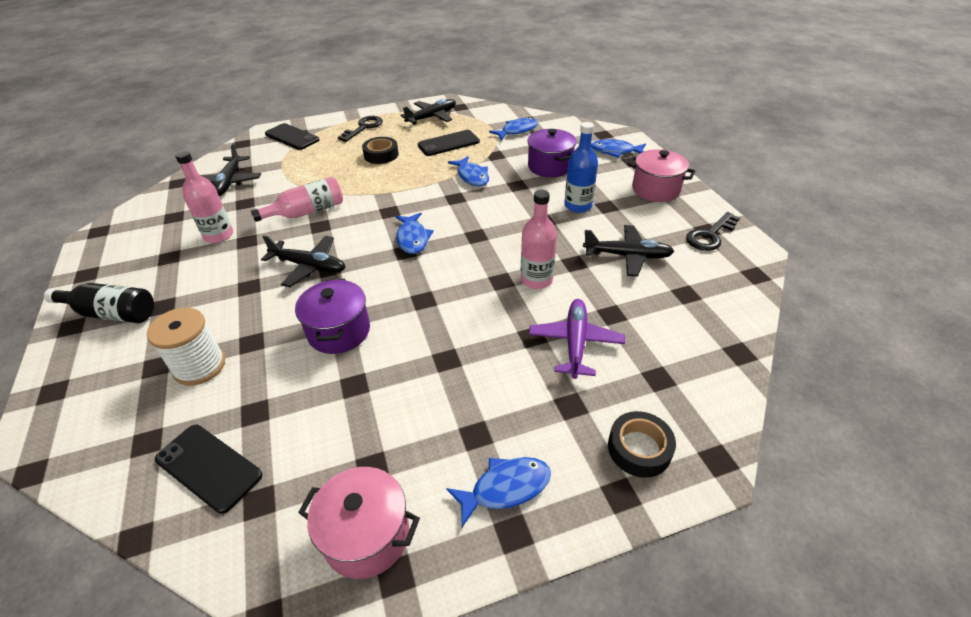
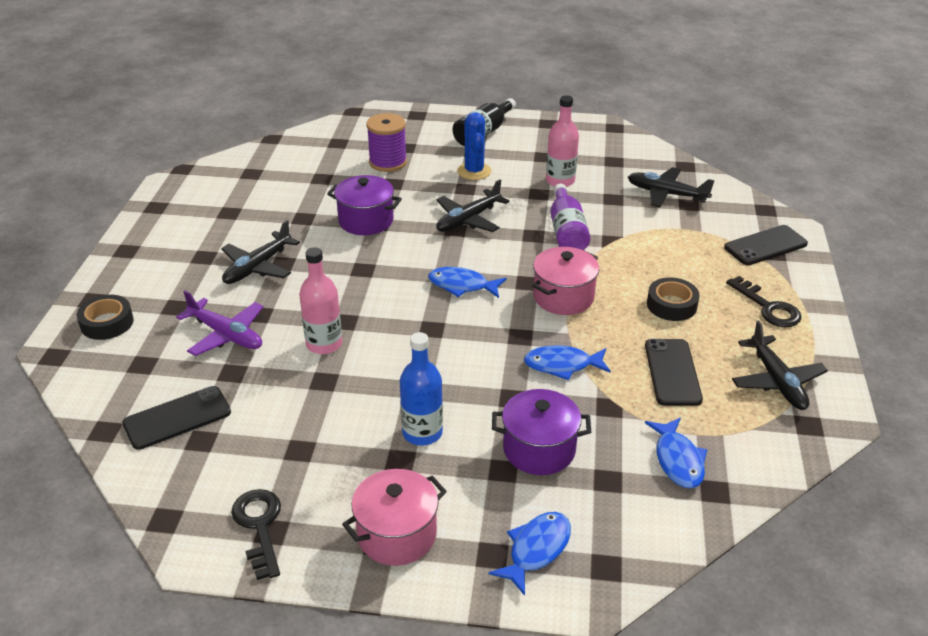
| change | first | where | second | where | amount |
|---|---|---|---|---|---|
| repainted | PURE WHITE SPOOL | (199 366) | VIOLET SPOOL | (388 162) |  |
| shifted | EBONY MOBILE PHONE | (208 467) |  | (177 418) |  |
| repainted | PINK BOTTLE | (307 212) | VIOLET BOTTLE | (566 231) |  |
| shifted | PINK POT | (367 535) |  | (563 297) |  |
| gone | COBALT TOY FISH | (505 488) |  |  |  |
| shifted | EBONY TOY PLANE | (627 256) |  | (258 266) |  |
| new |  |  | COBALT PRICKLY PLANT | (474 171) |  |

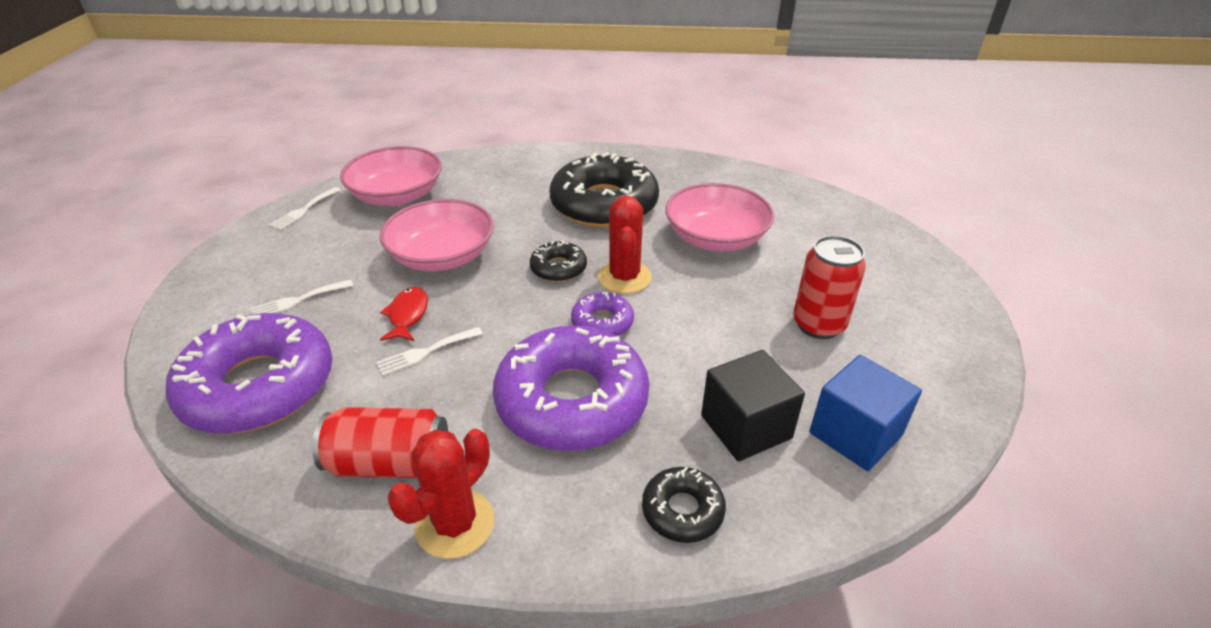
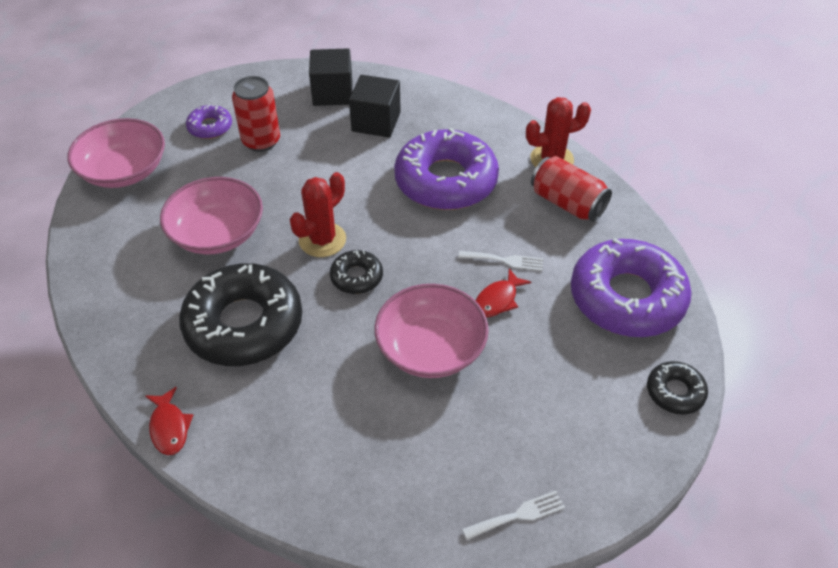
| change | first | where | second | where | amount |
|---|---|---|---|---|---|
| gone | PURE WHITE DINNER FORK | (297 300) |  |  |  |
| shifted | PINK BOWL | (397 196) |  | (124 170) |  |
| shifted | VIOLET DONUT | (602 322) |  | (210 127) |  |
| shifted | EBONY DONUT | (682 510) |  | (675 392) |  |
| repainted | COBALT SOLID CUBE | (855 434) | EBONY SOLID CUBE | (332 93) |  |
| new |  |  | SCARLET TOY FISH | (169 427) |  |

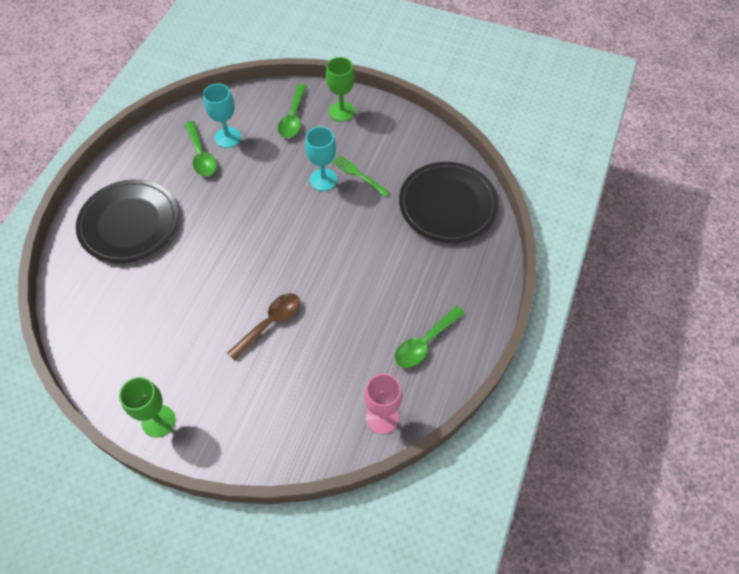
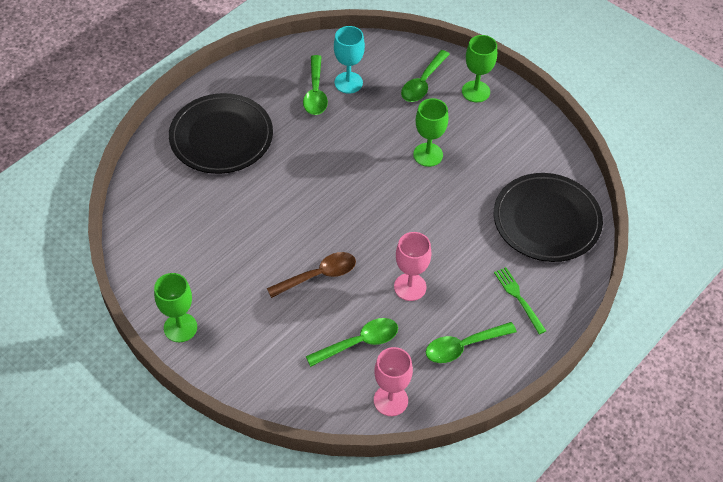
| change | first | where | second | where | amount |
|---|---|---|---|---|---|
| repainted | TEAL GOBLET | (323 180) | GREEN GOBLET | (428 155) |  |
| shifted | GREEN DINNER FORK | (359 175) |  | (518 298) |  |
| new |  |  | GREEN TABLESPOON | (359 342) |  |
| new |  |  | PINK GOBLET | (410 287) |  |

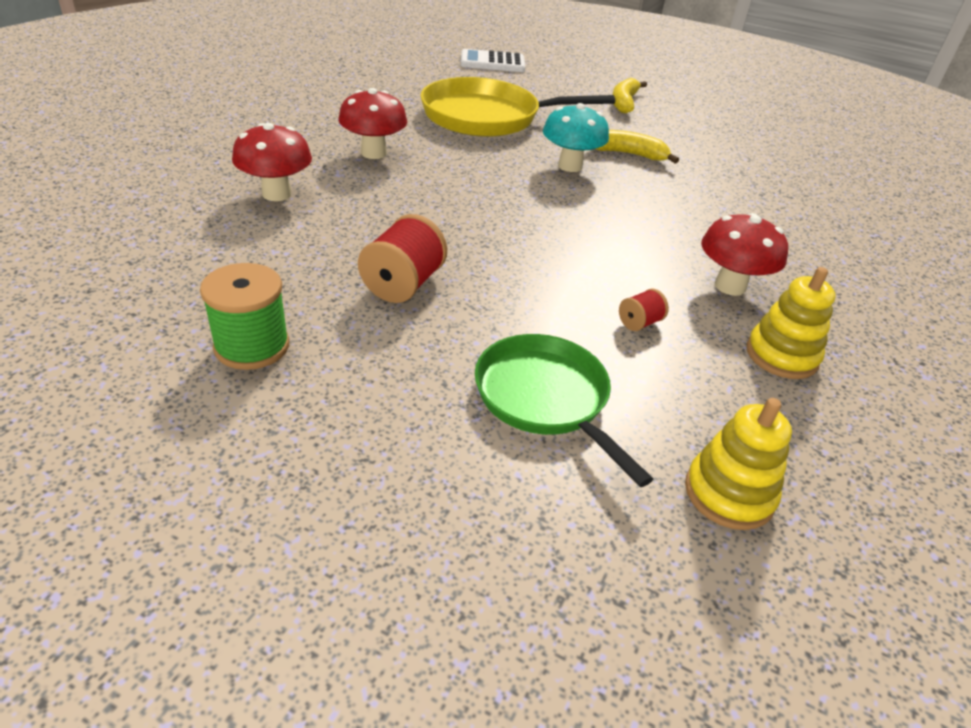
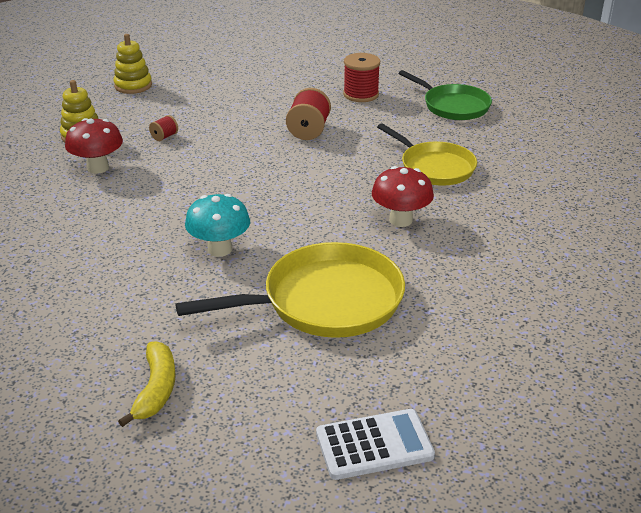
| change | first | where | second | where | amount |
|---|---|---|---|---|---|
| repainted | GREEN SPOOL | (252 346) | SCARLET SPOOL | (361 94) |  |
| swapped | SCARLET FUNGUS | (276 194) | BRIGHT YELLOW FRYING PAN | (434 167) |  |
| shifted | GREEN FRYING PAN | (545 398) |  | (453 106) |  |
| gone | BRIGHT YELLOW TOY BANANA | (628 154) |  |  |  |

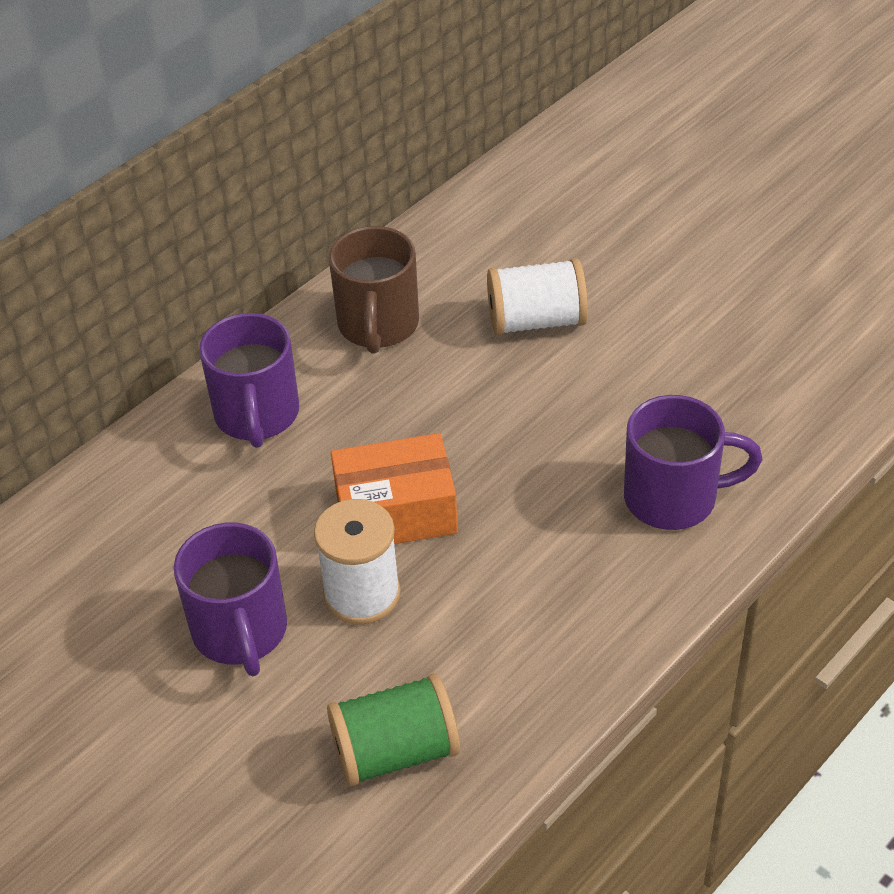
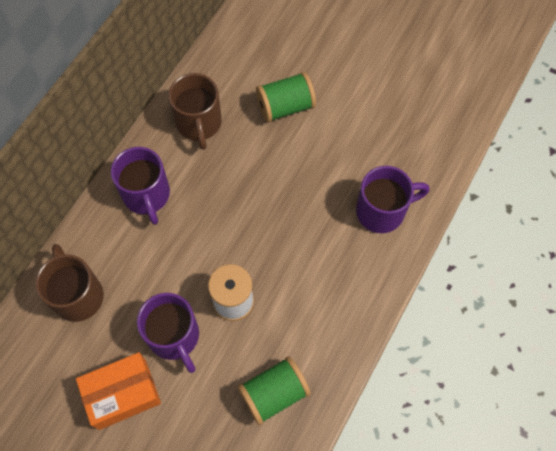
| change | first | where | second | where | amount |
|---|---|---|---|---|---|
| shifted | ORANGE-COLOURED PARCEL | (396 512) |  | (122 394) |  |
| repainted | PURE WHITE SPOOL | (536 321) | GREEN SPOOL | (285 107) |  |
| new |  |  | BROWN MUG | (77 295) |  |

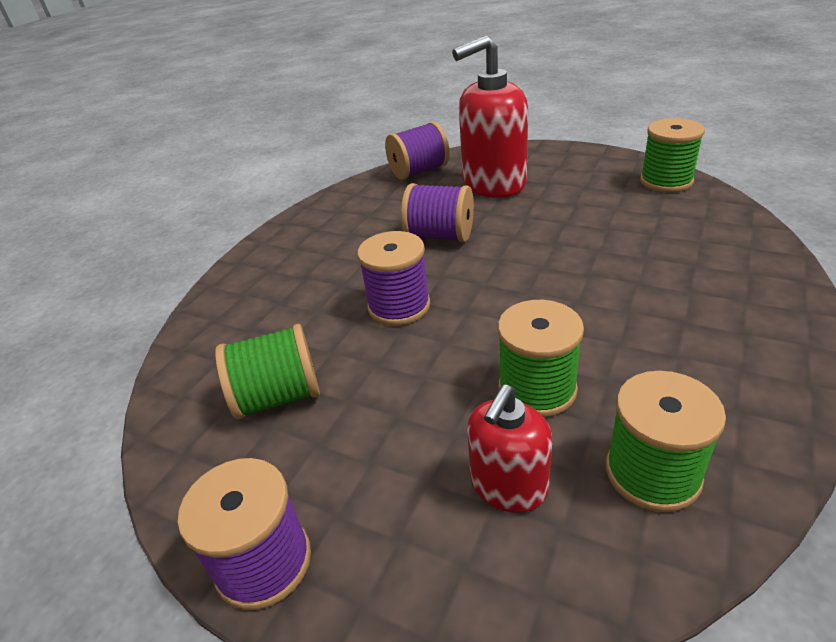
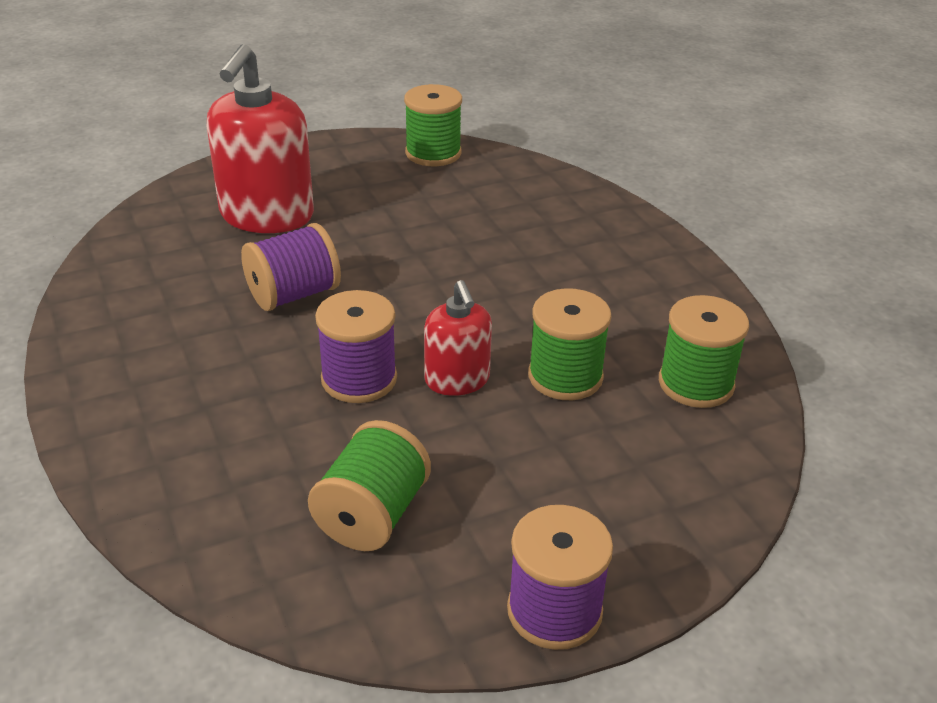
| change | first | where | second | where | amount |
|---|---|---|---|---|---|
| gone | VIOLET SPOOL | (419 171) |  |  |  |
| shifted | SCARLET SOAP DISPENSER | (508 486) |  | (457 380) |  |

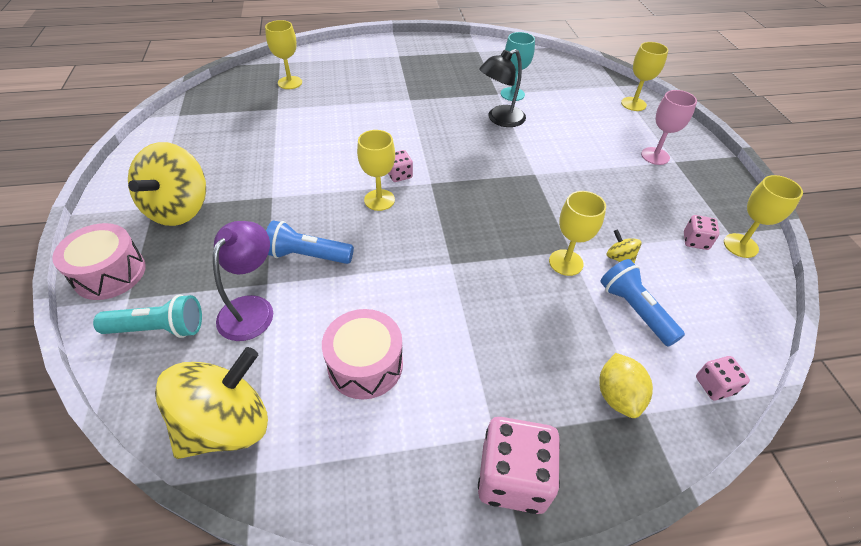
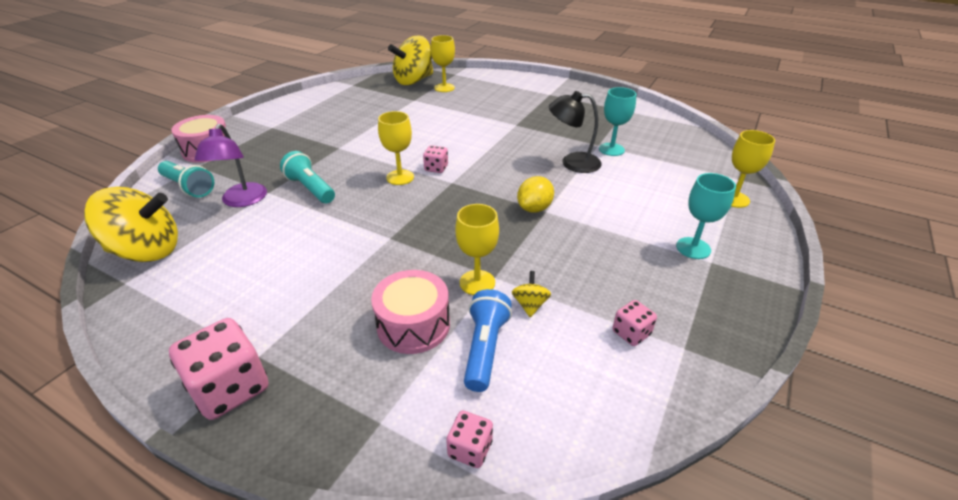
| change | first | where | second | where | amount |
|---|---|---|---|---|---|
| shifted | BRIGHT YELLOW TOY TOP | (179 209) |  | (413 81) |  |
| rotated | VIOLET LAMP | (252 308) |  | (242 201) | 120 degrees clockwise |
| repainted | COBALT POCKET TORCH | (308 255) | TEAL POCKET TORCH | (310 188) |  |
| shifted | PINK TOY DRUM | (365 364) |  | (413 325) |  |
| shifted | BRIGHT YELLOW LEMON | (617 396) |  | (534 208) |  |
| repainted | PINK GOBLET | (655 156) | TEAL GOBLET | (693 248) |  |
| gone | BRIGHT YELLOW GOBLET | (740 245) |  |  |  |

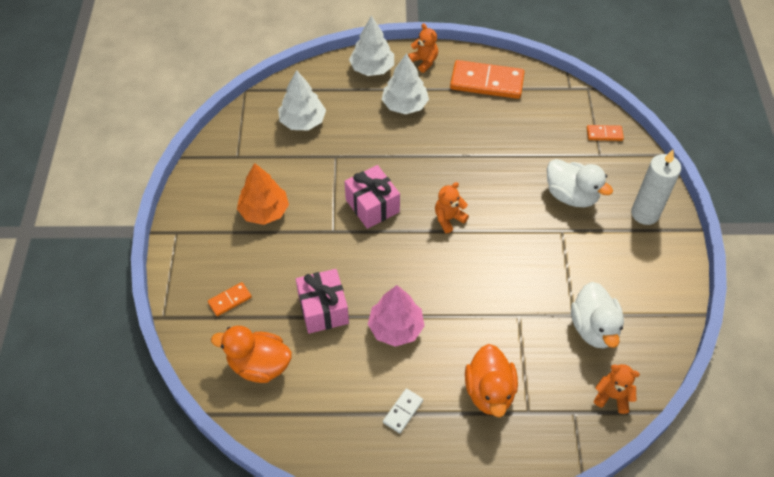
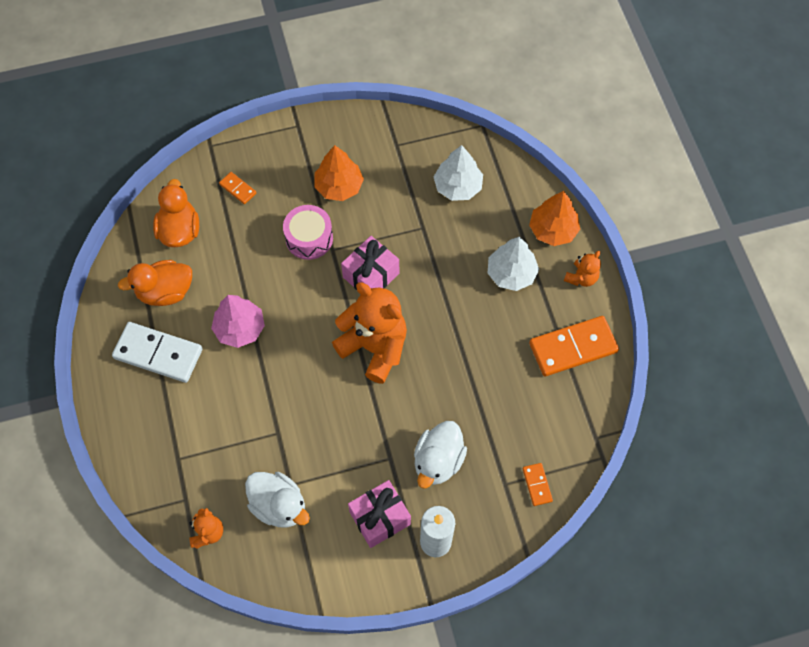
| change | first | where | second | where | amount |
|---|---|---|---|---|---|
| shifted | PINK WRAPPED GIFT | (323 309) |  | (380 518) |  |
| repainted | PURE WHITE FIR TREE | (372 68) | ORANGE-COLOURED FIR TREE | (553 230) |  |
| scaled | PURE WHITE DOMINO | (403 411) |  | (158 353) | x2.11 |
| scaled | ORANGE-COLOURED STUFFED BEAR | (448 219) |  | (374 347) | x2.10 |
| rotated | ORANGE-COLOURED DOMINO | (486 82) |  | (573 347) | 75 degrees clockwise |
| shifted | ORANGE-COLOURED TOY DUCK | (489 392) |  | (165 292) |  |
| rotated | PURE WHITE TOY DUCK | (593 328) |  | (279 505) | 120 degrees counterclockwise |
| new |  |  | PINK TOY DRUM | (309 238) |  |

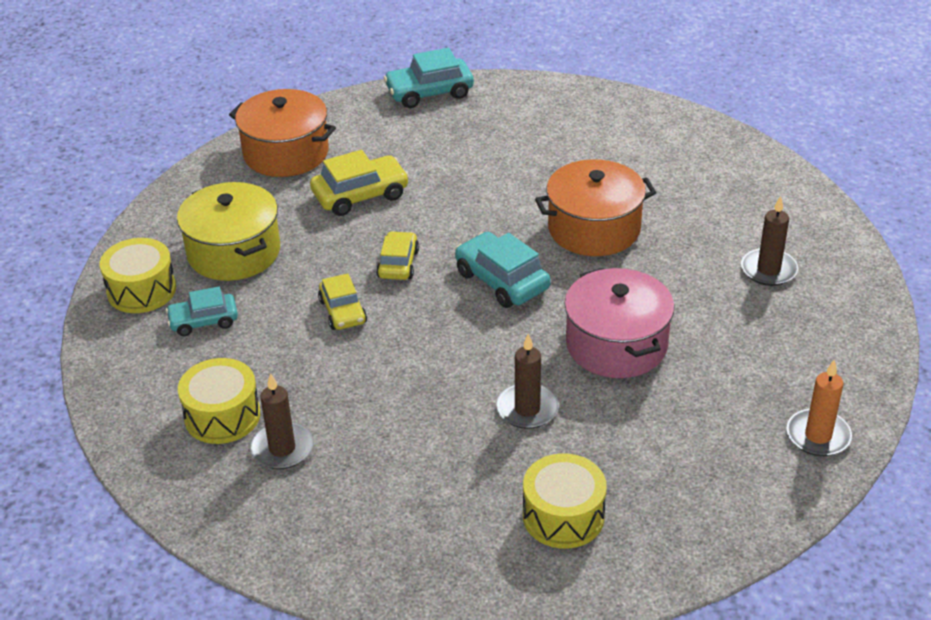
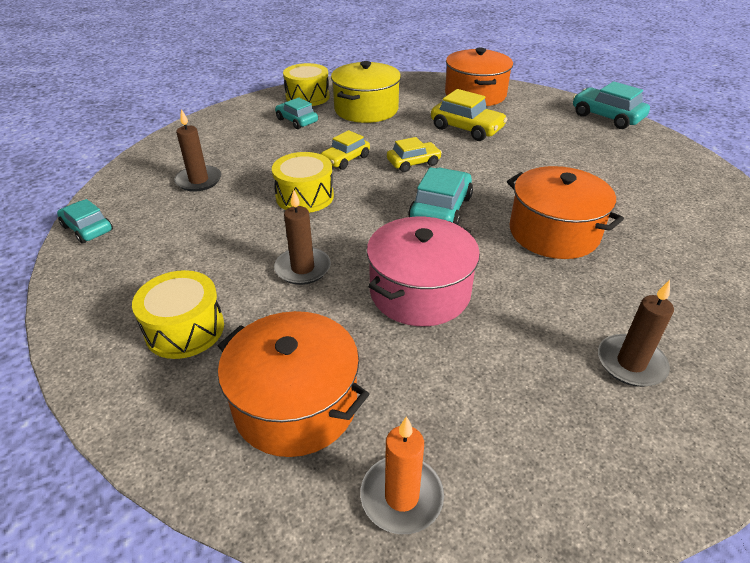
| change | first | where | second | where | amount |
|---|---|---|---|---|---|
| shifted | BRIGHT YELLOW TOY DRUM | (222 416) |  | (305 196) |  |
| new |  |  | TEAL TOY CAR | (87 228) |  |
| new |  |  | ORANGE-COLOURED POT | (296 404) |  |

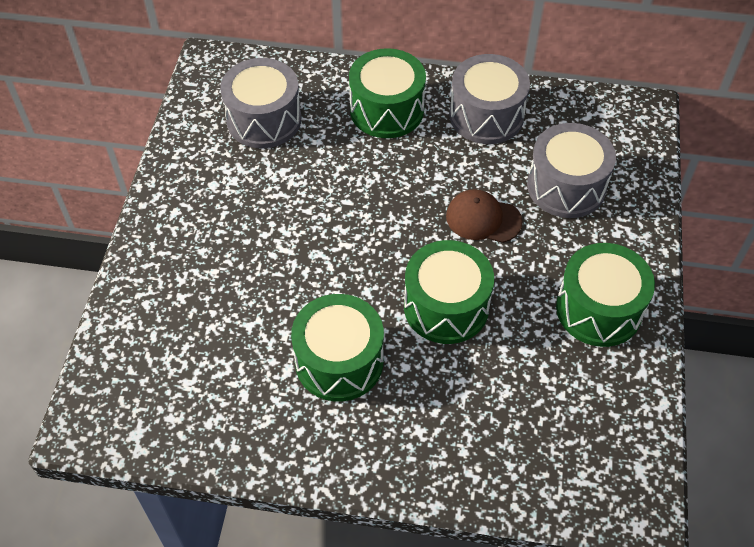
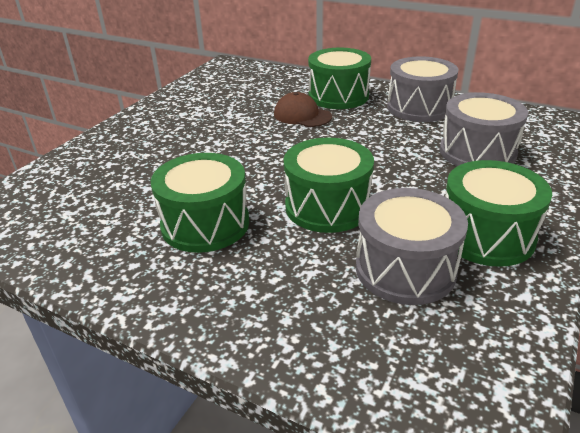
| change | first | where | second | where | amount |
|---|---|---|---|---|---|
| shifted | ASH-GREY TOY DRUM | (264 120) |  | (405 269) |  |
| shifted | BROWN PEAKED CAP | (483 219) |  | (302 115) |  |

